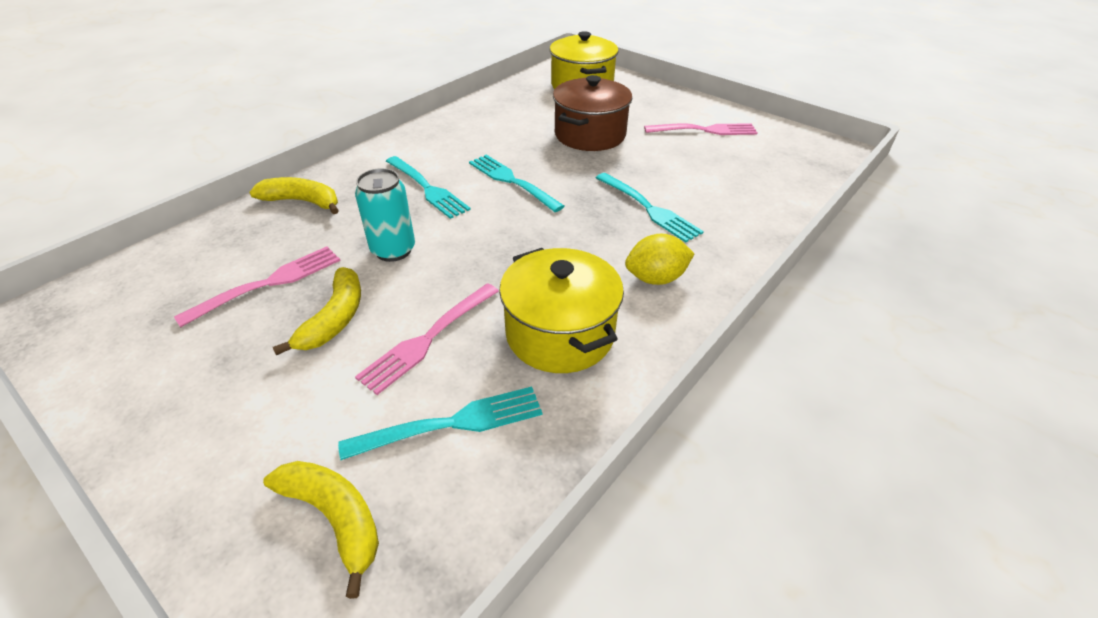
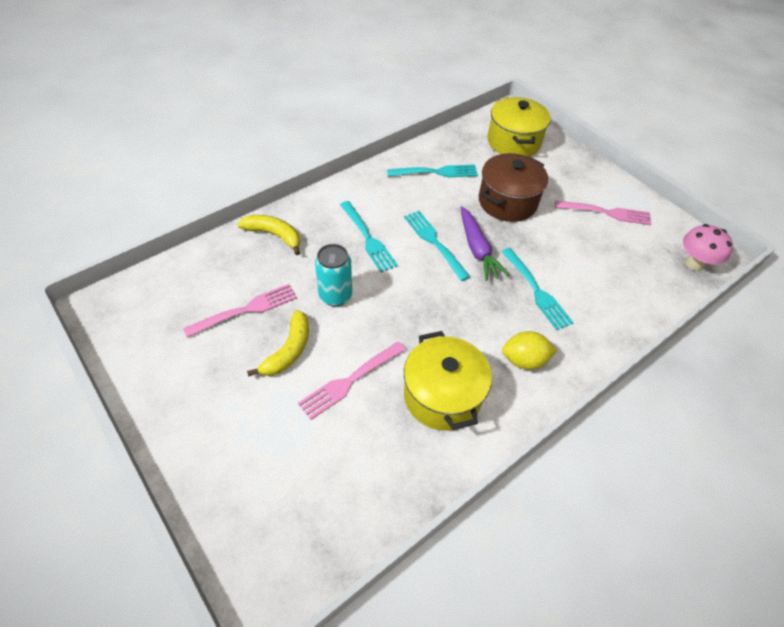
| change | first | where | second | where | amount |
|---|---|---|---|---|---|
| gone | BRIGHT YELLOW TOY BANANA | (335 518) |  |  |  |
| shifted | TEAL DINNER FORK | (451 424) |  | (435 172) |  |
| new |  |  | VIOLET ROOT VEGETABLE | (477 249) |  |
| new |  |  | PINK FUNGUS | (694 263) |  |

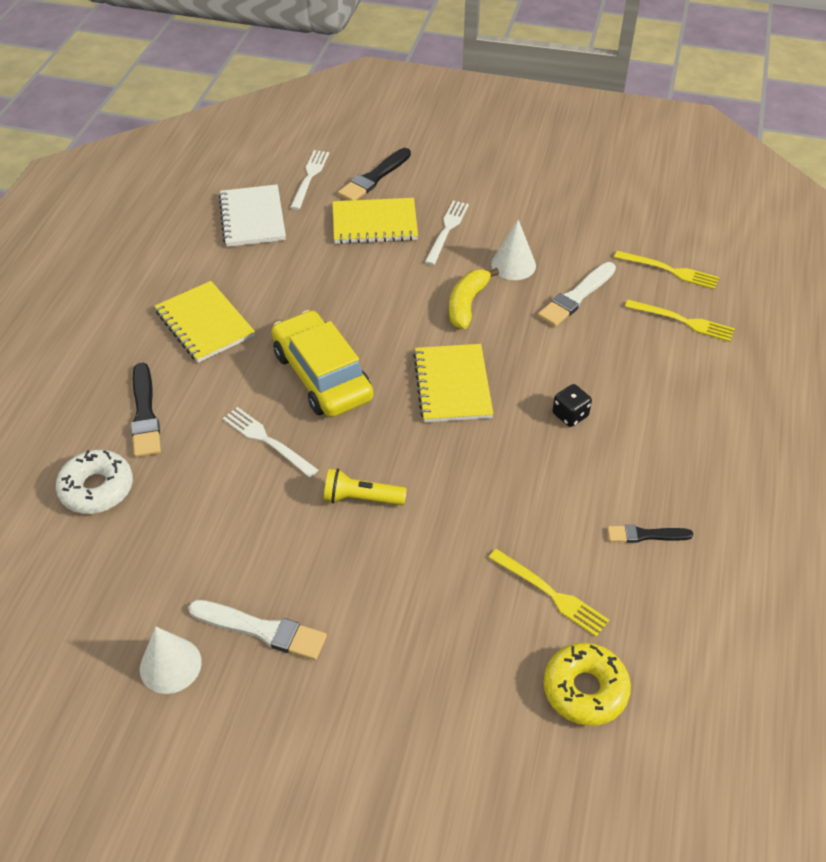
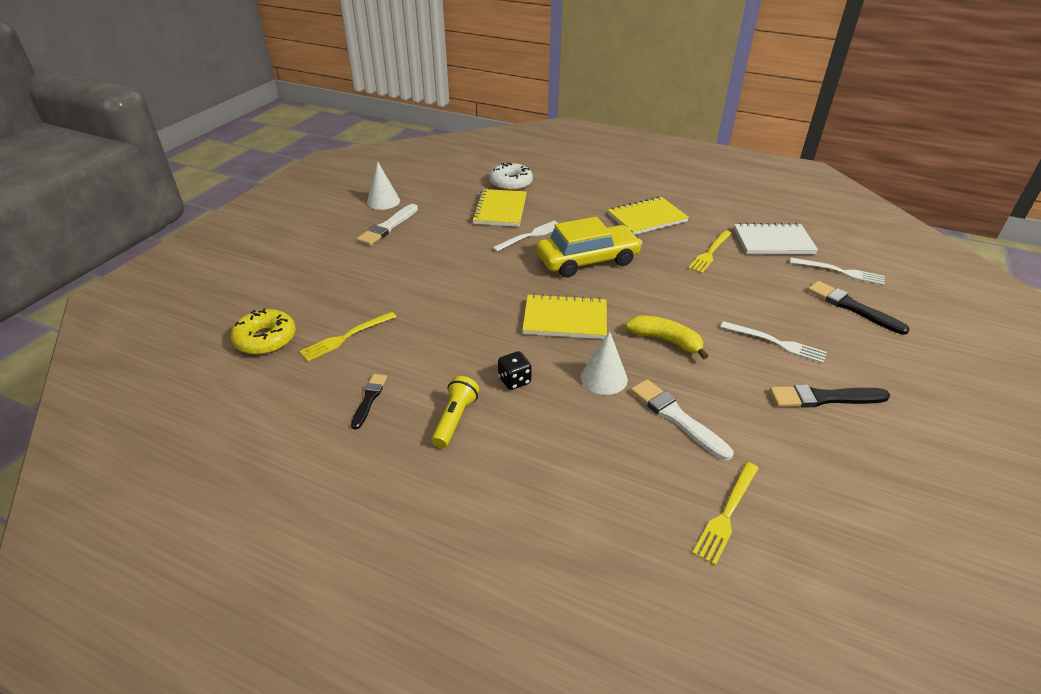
| change | first | where | second | where | amount |
|---|---|---|---|---|---|
| shifted | EBONY BRUSH | (145 414) |  | (824 398) |  |
| shifted | BRIGHT YELLOW POCKET TORCH | (361 498) |  | (455 419) |  |
| shifted | BRIGHT YELLOW NOTEBOOK | (374 223) |  | (500 210) |  |
| shifted | PURE WHITE CONE | (513 265) |  | (604 378) |  |
| shifted | BRIGHT YELLOW DINNER FORK | (683 321) |  | (710 253) |  |

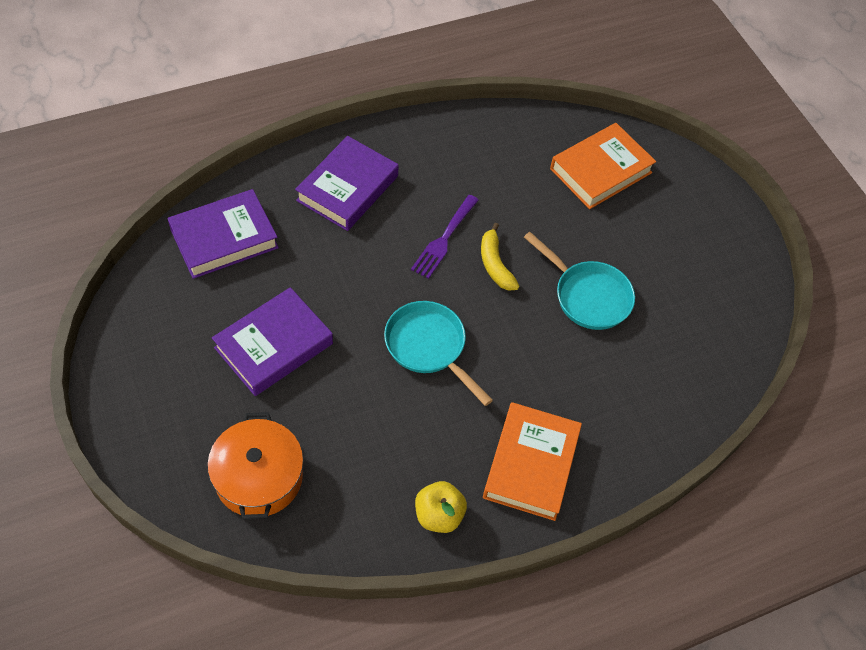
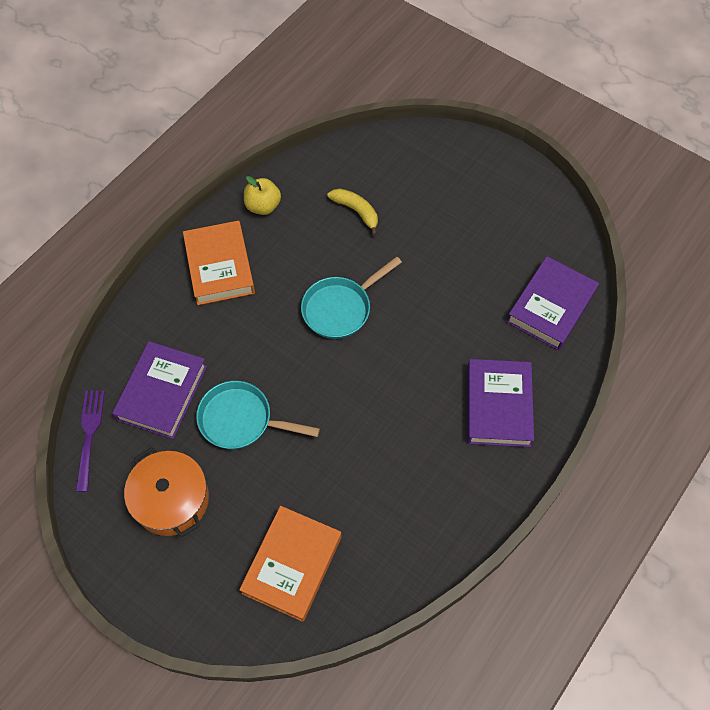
| change | first | where | second | where | amount |
|---|---|---|---|---|---|
| shifted | ORANGE-COLOURED POT | (259 477) |  | (171 499) |  |
| shifted | VIOLET HARDBACK | (274 346) |  | (162 393) |  |
| rotated | TEAL FRYING PAN | (428 347) |  | (340 308) | 120 degrees clockwise |
| shifted | VIOLET DINNER FORK | (444 238) |  | (89 436) |  |
| shifted | BRIGHT YELLOW TOY BANANA | (495 264) |  | (356 211) |  |

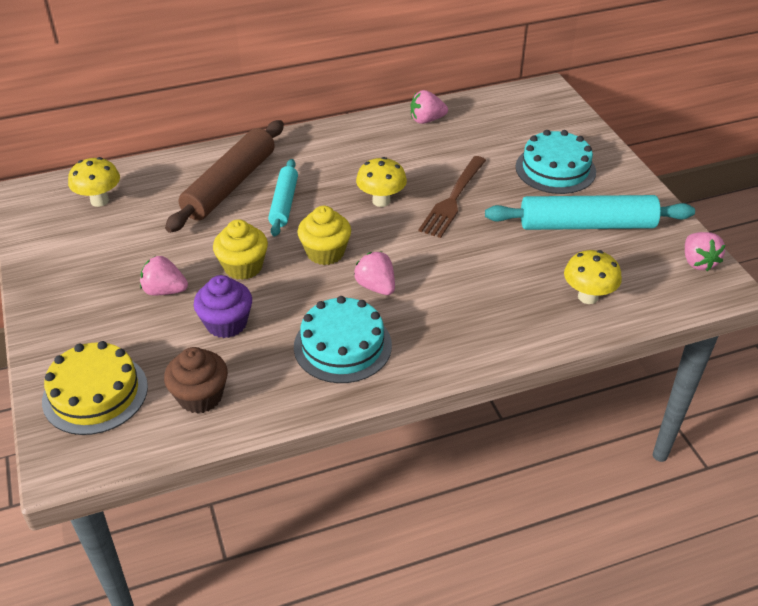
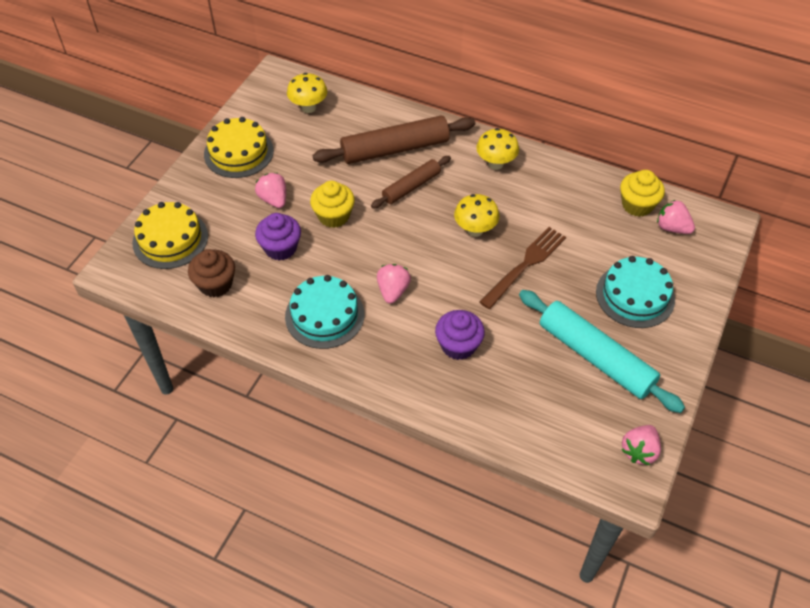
| change | first | where | second | where | amount |
|---|---|---|---|---|---|
| repainted | TEAL ROLLING PIN | (284 203) | BROWN ROLLING PIN | (411 187) |  |
| shifted | BRIGHT YELLOW CUPCAKE | (325 252) |  | (637 205) |  |
| shifted | PINK TOY STRAWBERRY | (426 120) |  | (672 228) |  |
| rotated | BROWN DINNER FORK | (453 199) |  | (525 265) | 150 degrees clockwise |
| shifted | BRIGHT YELLOW FUNGUS | (588 297) |  | (495 164) |  |
| new |  |  | BRIGHT YELLOW LAYER CAKE | (238 152) |  |
| new |  |  | VIOLET CUPCAKE | (458 345) |  |

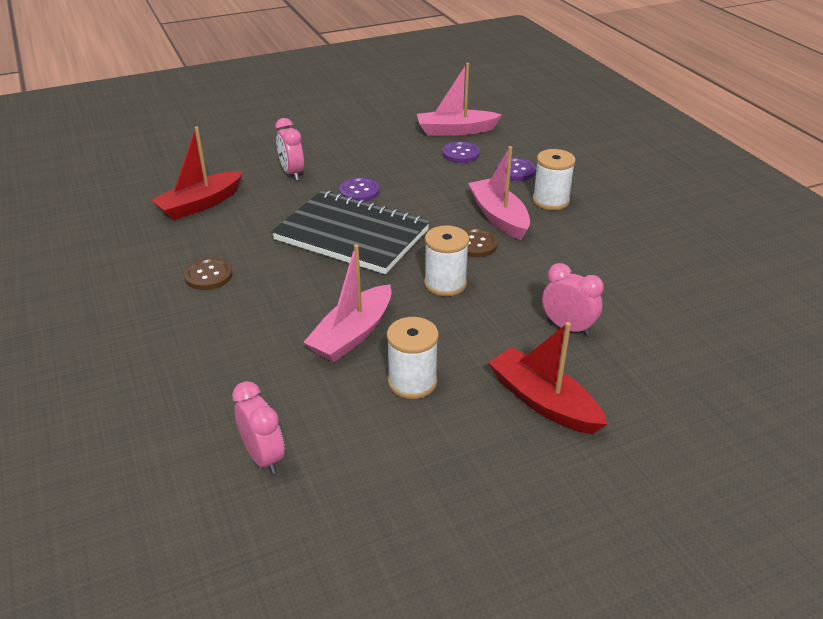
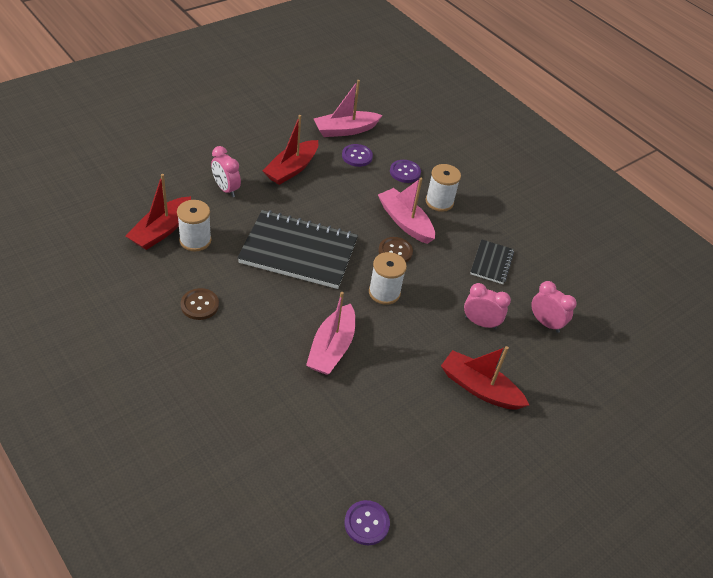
| change | first | where | second | where | amount |
|---|---|---|---|---|---|
| shifted | PINK BEDSIDE CLOCK | (263 457) |  | (545 323) |  |
| shifted | VIOLET BUTTON | (359 191) |  | (366 523) |  |
| shifted | PURE WHITE SPOOL | (412 382) |  | (195 240) |  |
| new |  |  | SCARLET BOAT | (291 169) |  |
| new |  |  | EBONY NOTEBOOK | (491 263) |  |

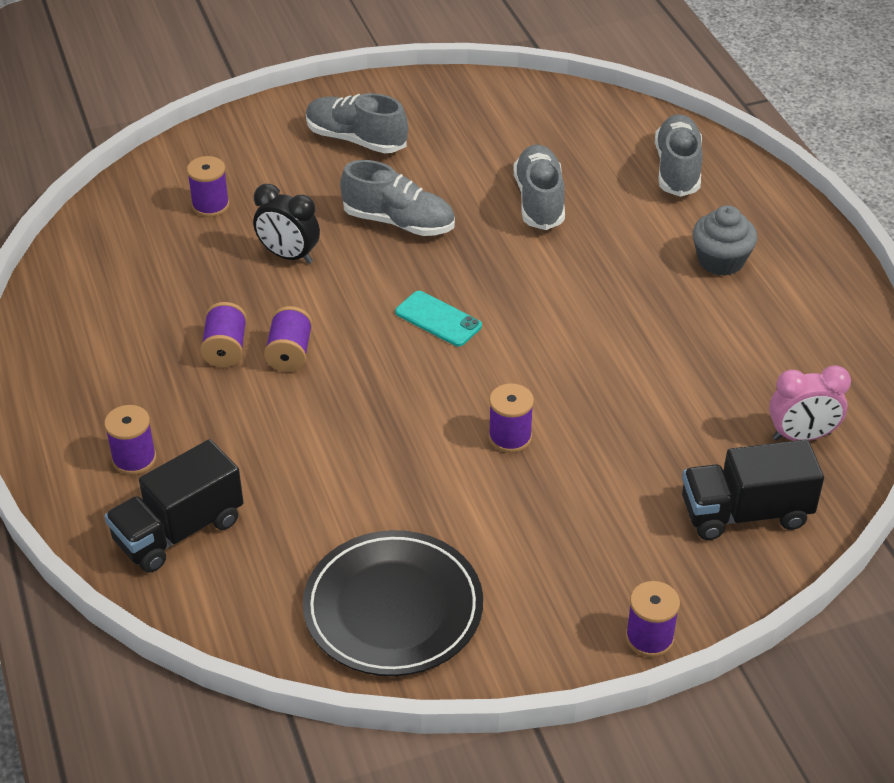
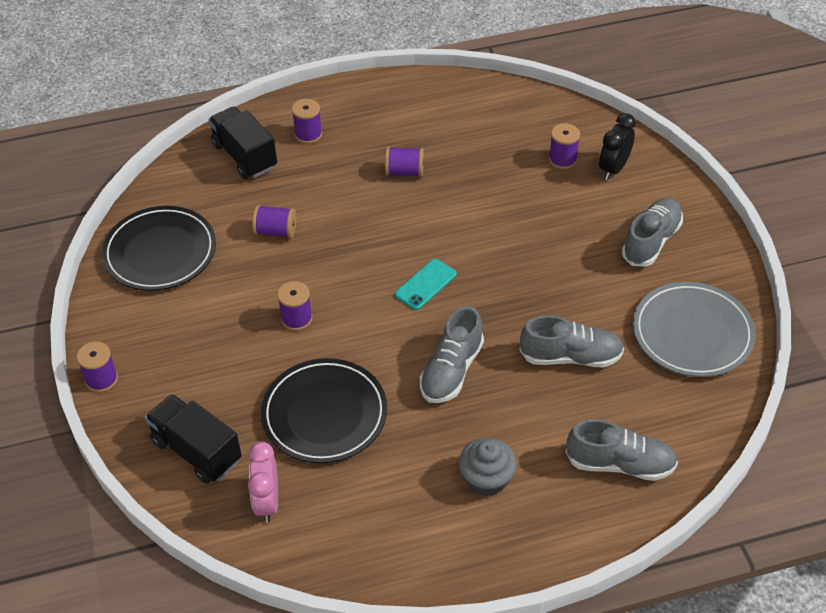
| change | first | where | second | where | amount |
|---|---|---|---|---|---|
| shifted | EBONY BEDSIDE CLOCK | (289 256) |  | (613 169) |  |
| shifted | VIOLET SPOOL | (289 353) |  | (275 231) |  |
| shifted | ASH-GREY LACE-UP SHOE | (399 222) |  | (451 371) |  |
| rotated | EBONY TOY TRUCK | (745 513) |  | (196 451) | 45 degrees counterclockwise |
| new |  |  | EBONY DINNER PLATE | (324 414) |  |
| new |  |  | ASH-GREY DINNER PLATE | (692 333) |  |

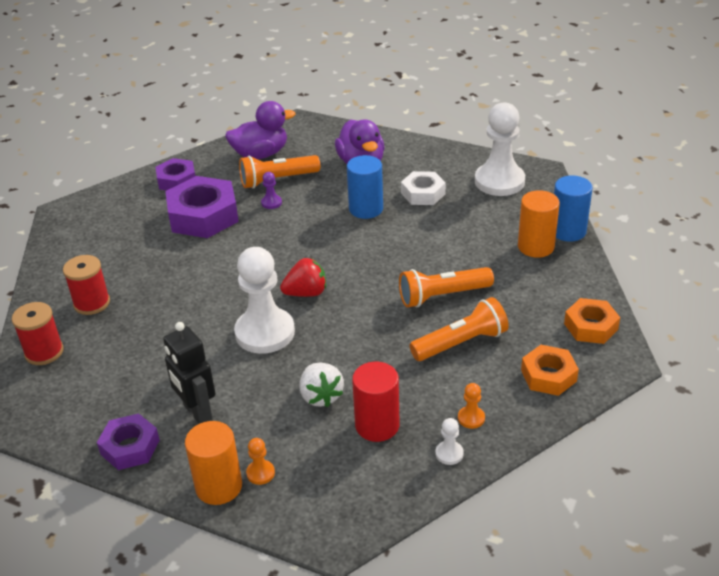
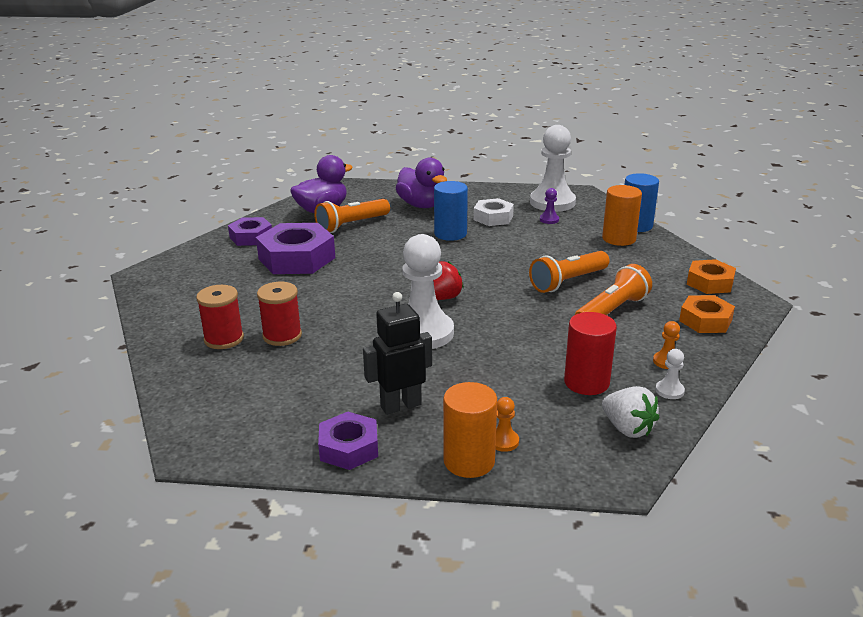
| change | first | where | second | where | amount |
|---|---|---|---|---|---|
| shifted | SCARLET SPOOL | (44 352) |  | (282 336) |  |
| rotated | EBONY ROBOT FIGURE | (197 412) |  | (400 405) | 120 degrees clockwise |
| shifted | VIOLET PAWN | (271 203) |  | (549 220) |  |
| shifted | PURE WHITE TOY STRAWBERRY | (321 396) |  | (627 428) |  |

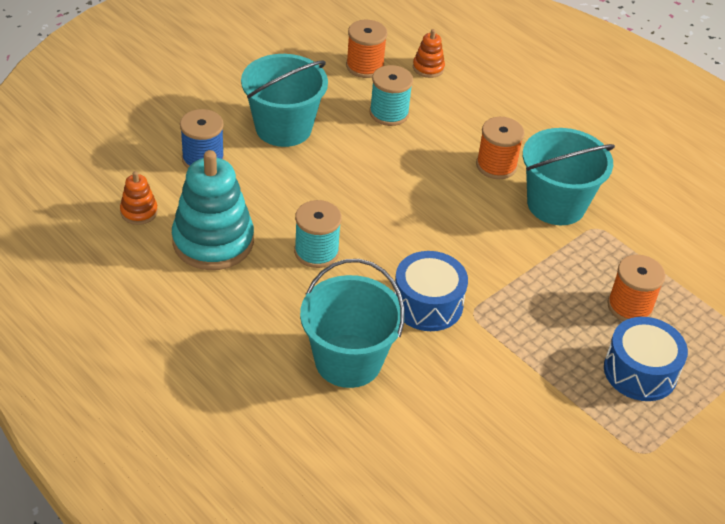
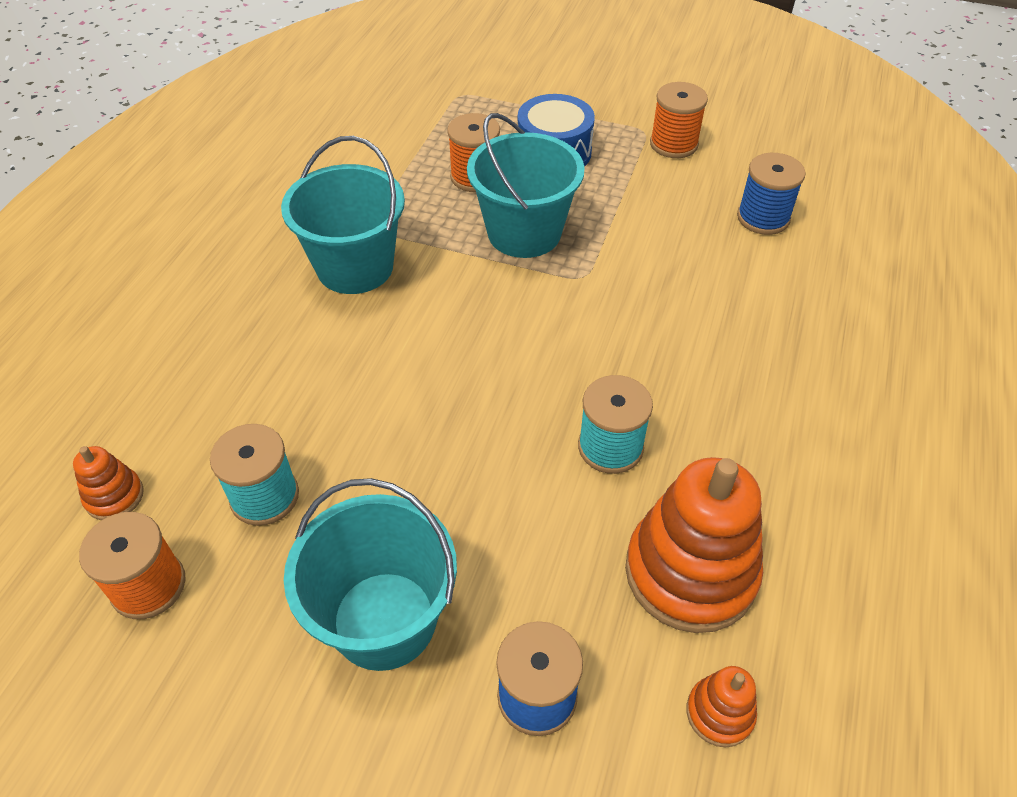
| change | first | where | second | where | amount |
|---|---|---|---|---|---|
| repainted | TEAL STACKING RINGS | (213 241) | ORANGE-COLOURED STACKING RINGS | (690 572) |  |
| shifted | TEAL PAIL | (348 361) |  | (524 233) |  |
| gone | COBALT TOY DRUM | (427 304) |  |  |  |
| shifted | ORANGE-COLOURED SPOOL | (496 165) |  | (673 144) |  |
| new |  |  | COBALT SPOOL | (763 218) |  |

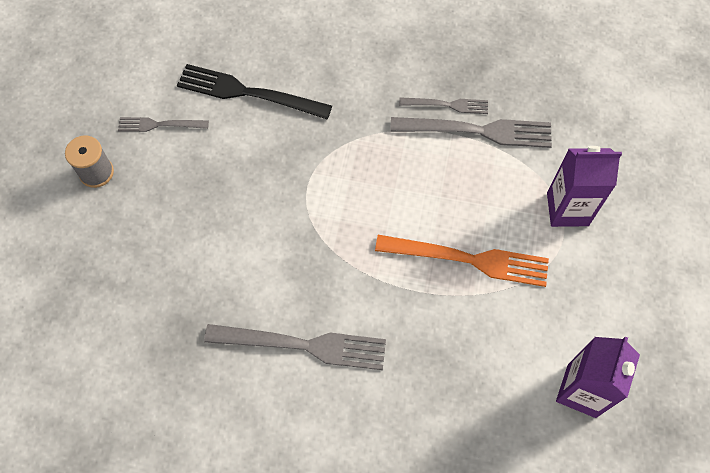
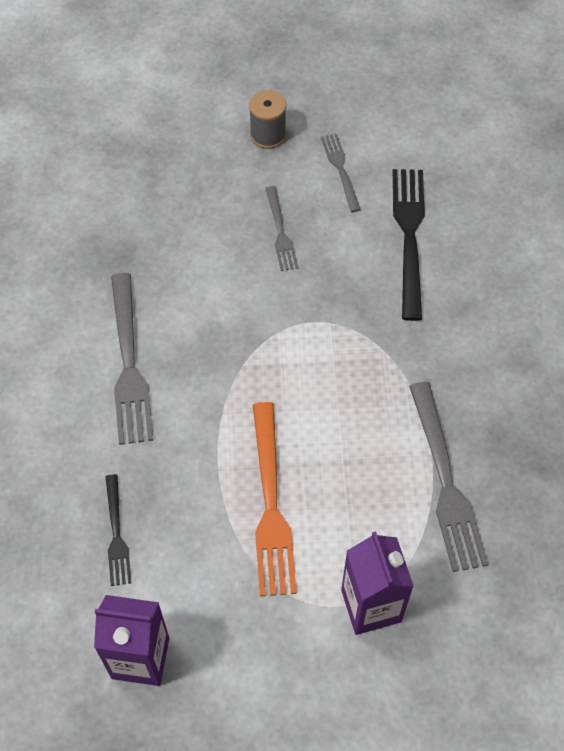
| change | first | where | second | where | amount |
|---|---|---|---|---|---|
| shifted | ASH-GREY DINNER FORK | (447 105) |  | (280 232) |  |
| new |  |  | EBONY DINNER FORK | (116 534) |  |

